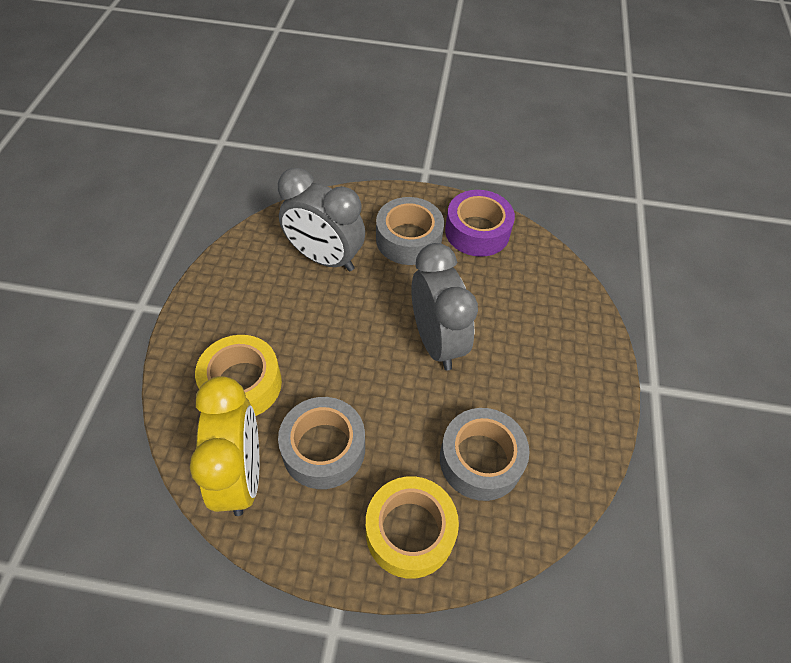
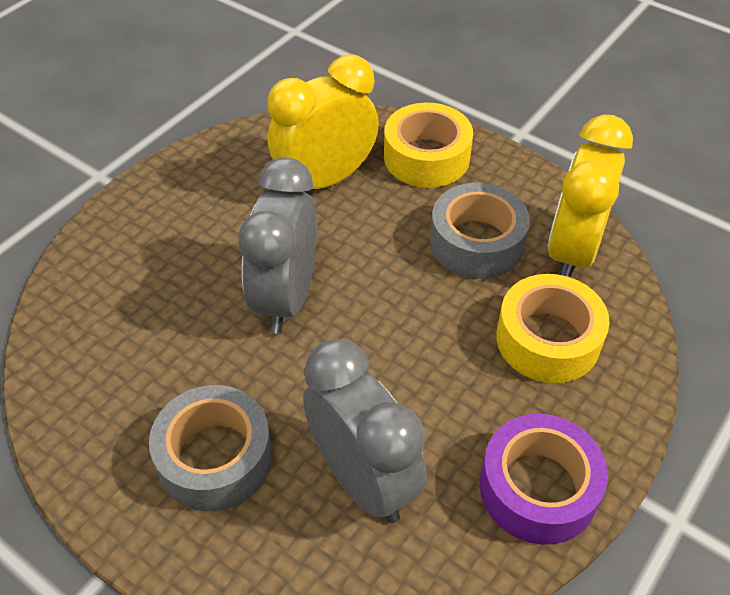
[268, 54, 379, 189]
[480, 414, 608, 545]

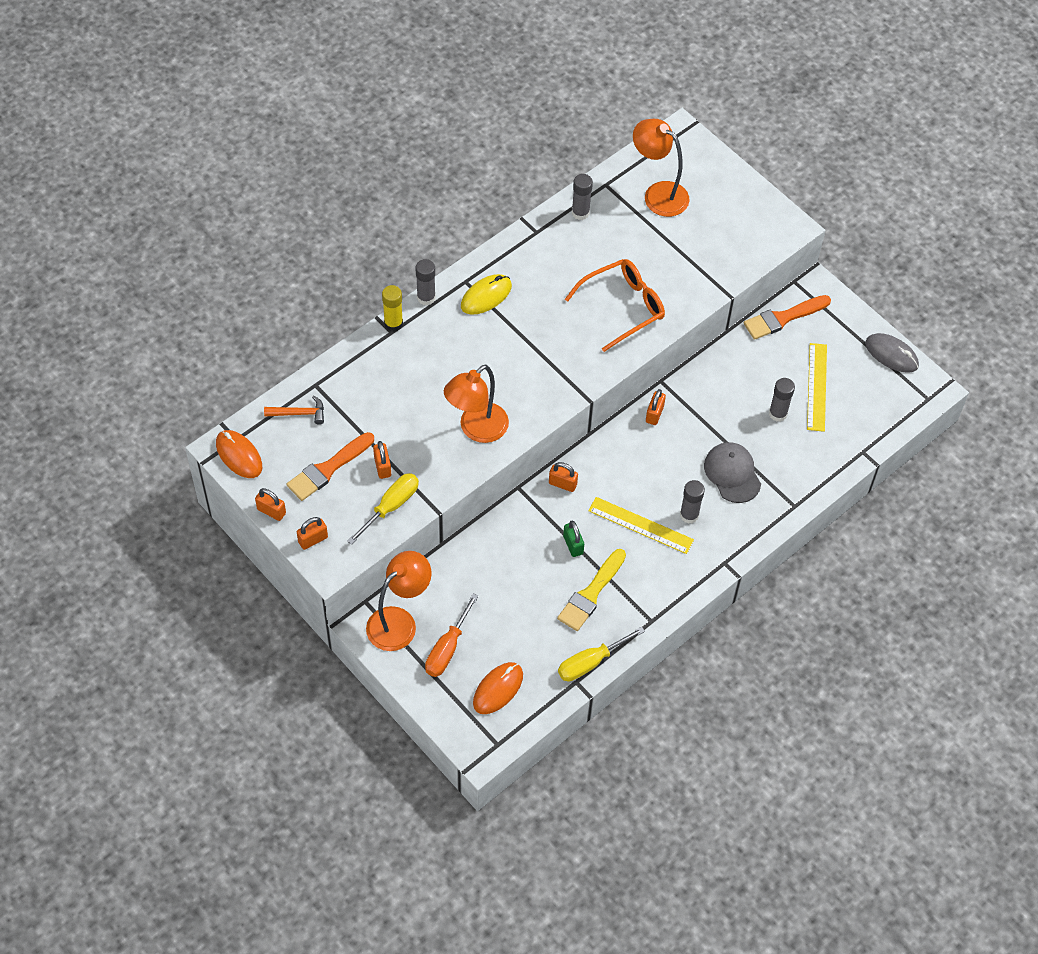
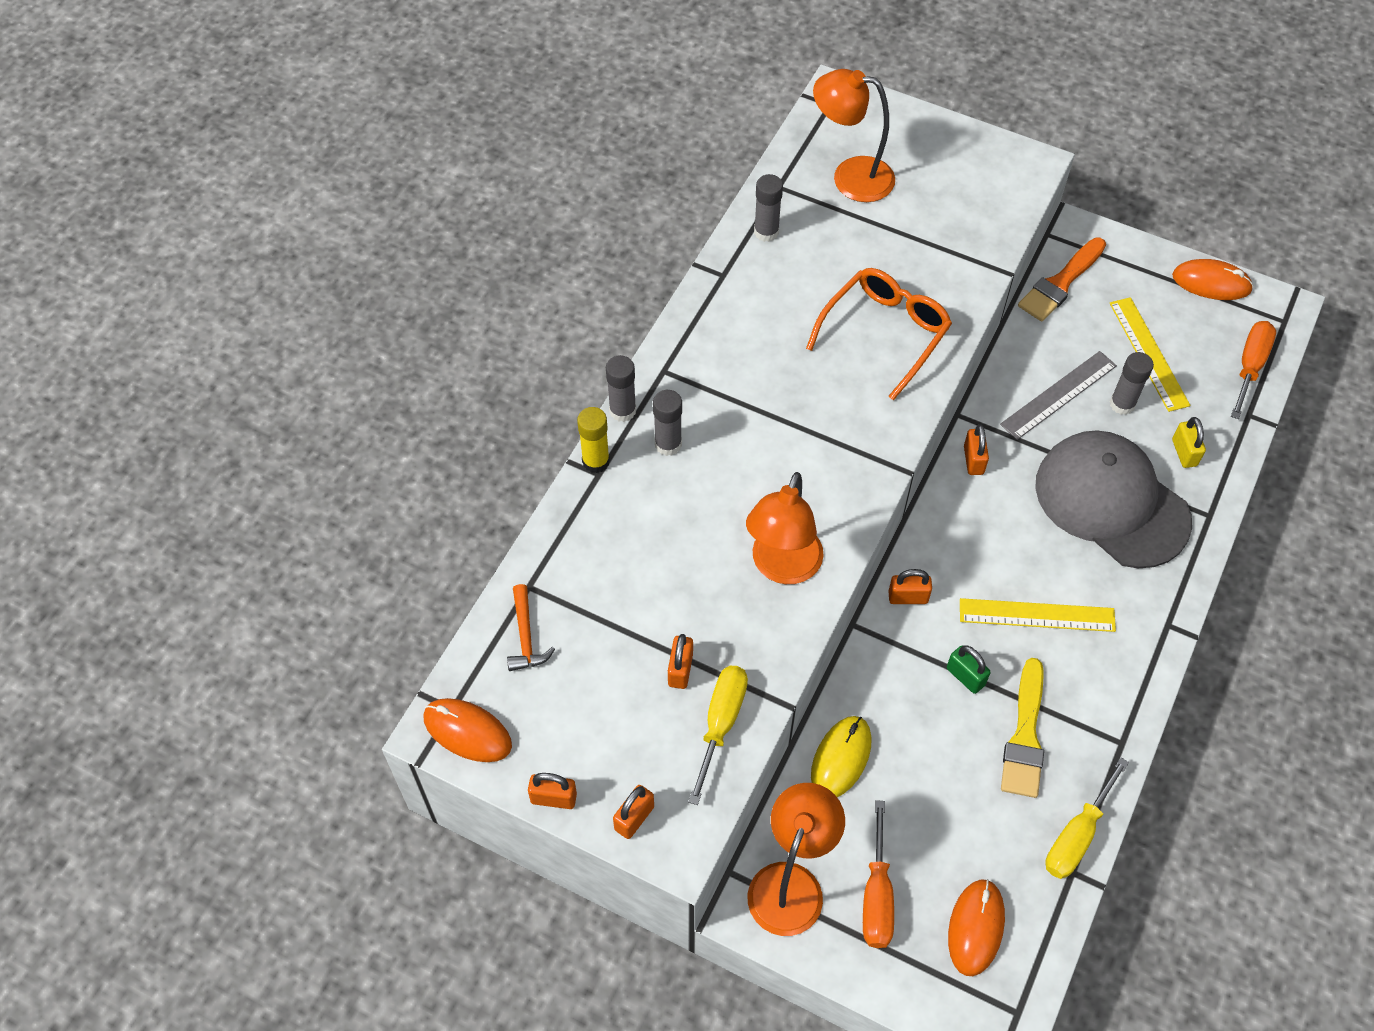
[507, 584, 555, 671]
[286, 432, 374, 501] (first image)
[668, 634, 693, 689]
[811, 716, 872, 797]
[653, 390, 682, 456]
[1035, 430, 1192, 568]
[1172, 259, 1254, 300]
[1000, 351, 1117, 440]
[1172, 417, 1206, 468]
[1231, 321, 1276, 419]

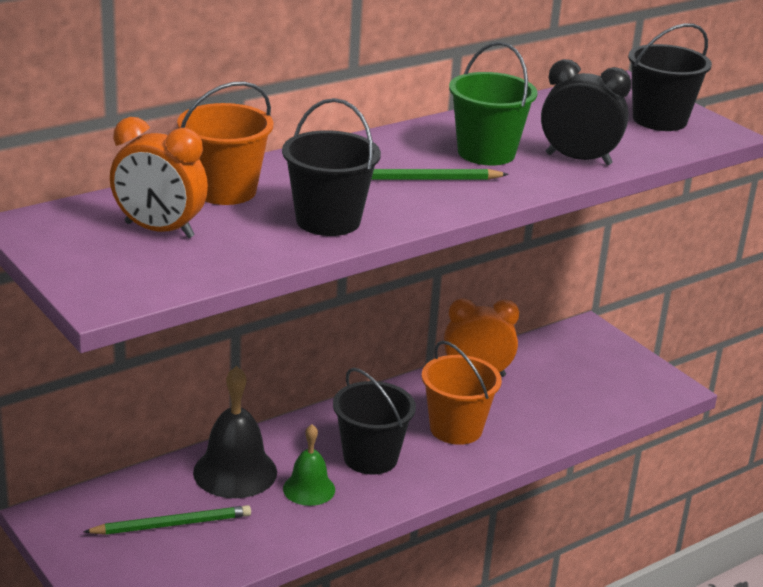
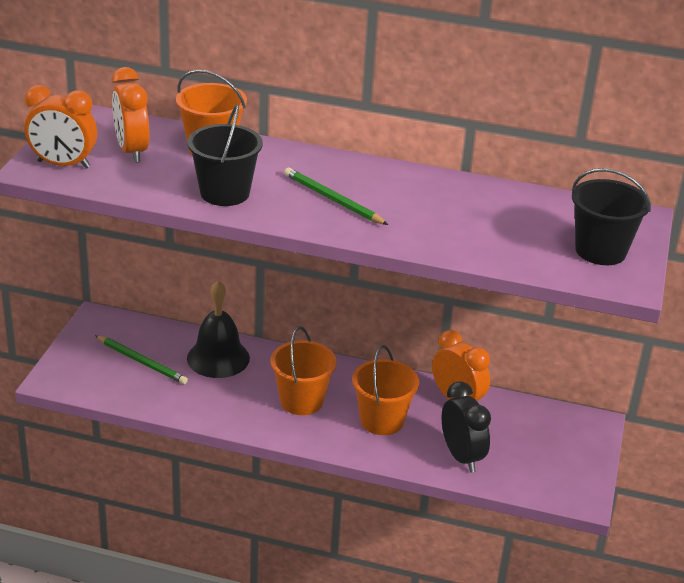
[283, 424, 335, 506] (first image)
[270, 326, 337, 415]
[449, 42, 537, 165] (first image)
[442, 381, 491, 472]
[24, 85, 97, 169]

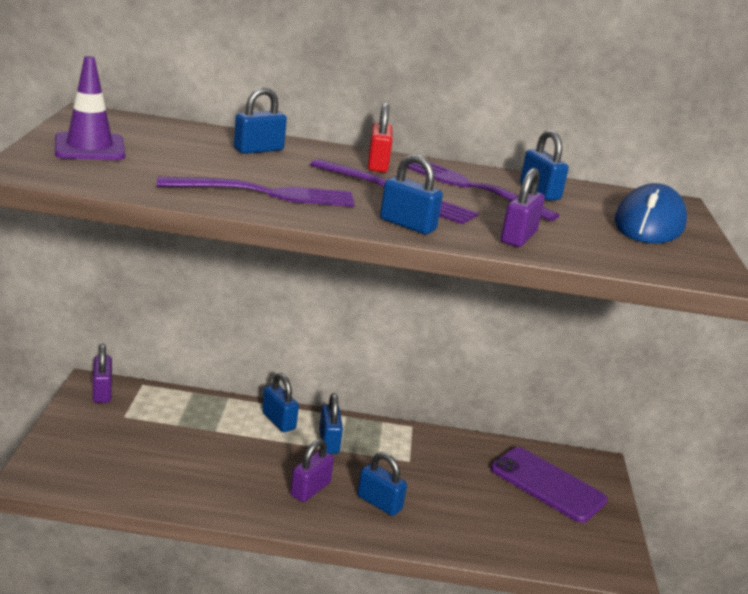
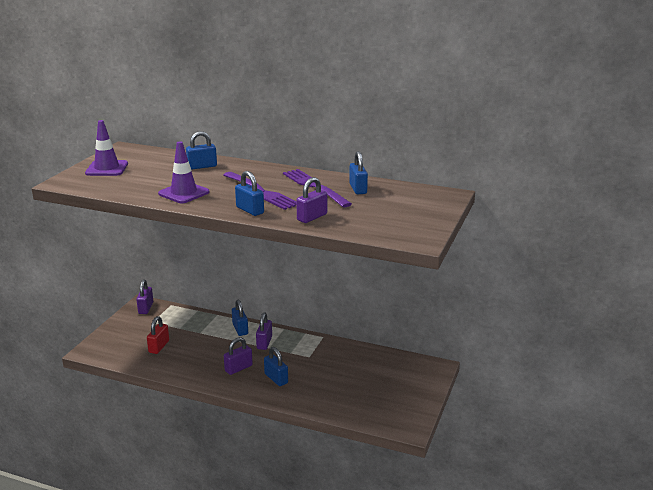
[158, 141, 210, 203]
[256, 313, 272, 350]
[147, 316, 169, 354]
[491, 447, 607, 523] (first image)
[615, 183, 687, 244] (first image)

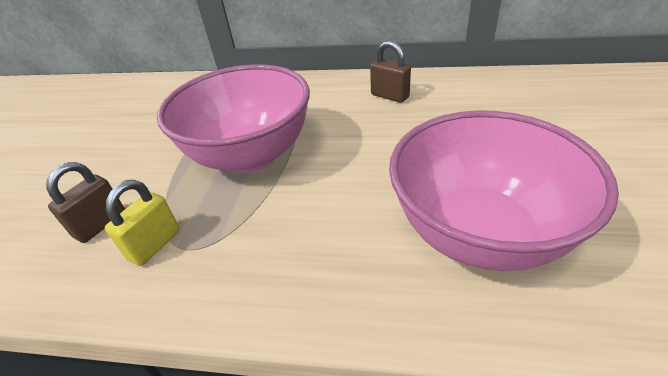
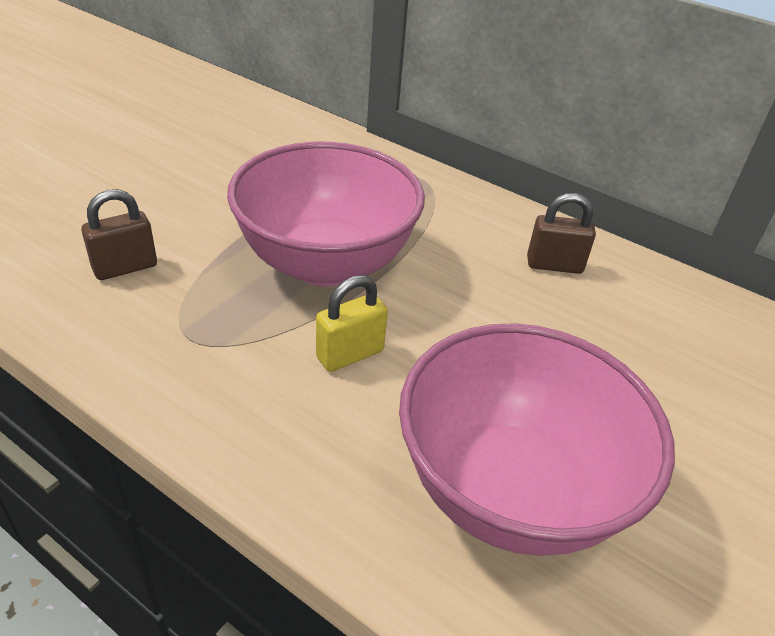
[316, 275, 388, 372]
[527, 193, 596, 274]

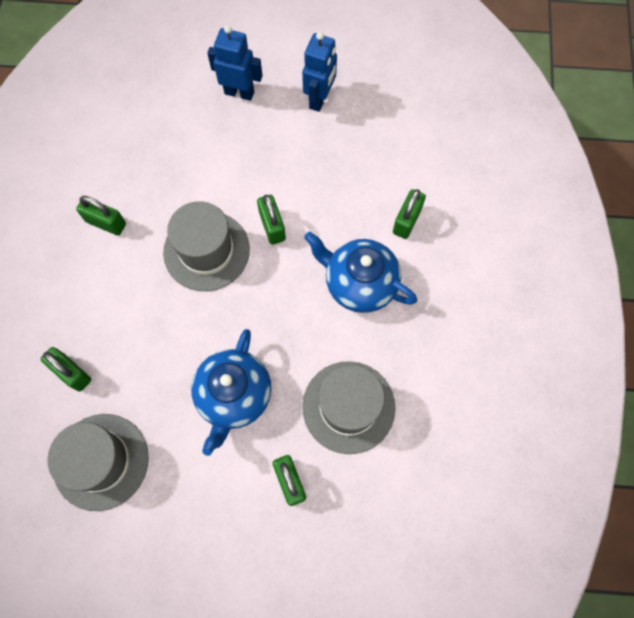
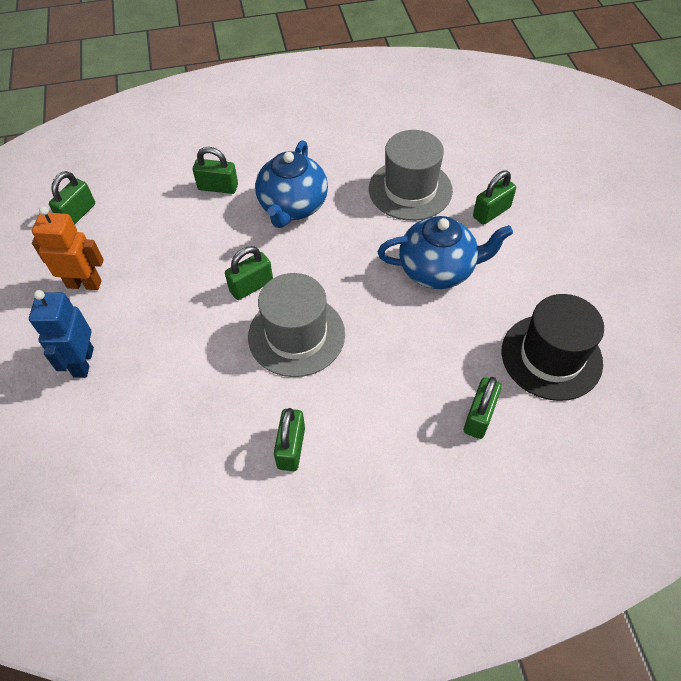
[502, 294, 604, 401]
[32, 206, 104, 290]
[49, 171, 95, 224]

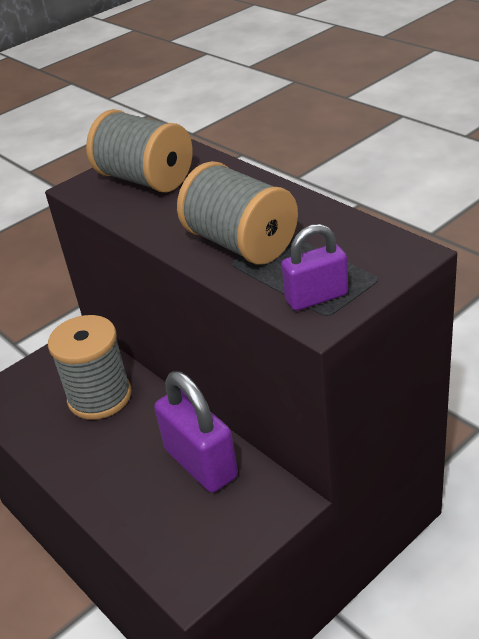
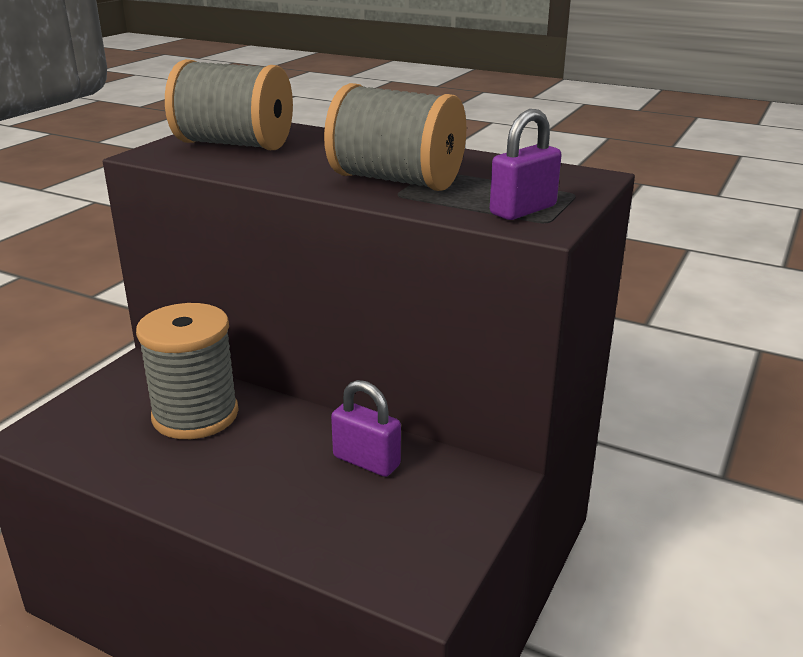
[331, 380, 401, 477]

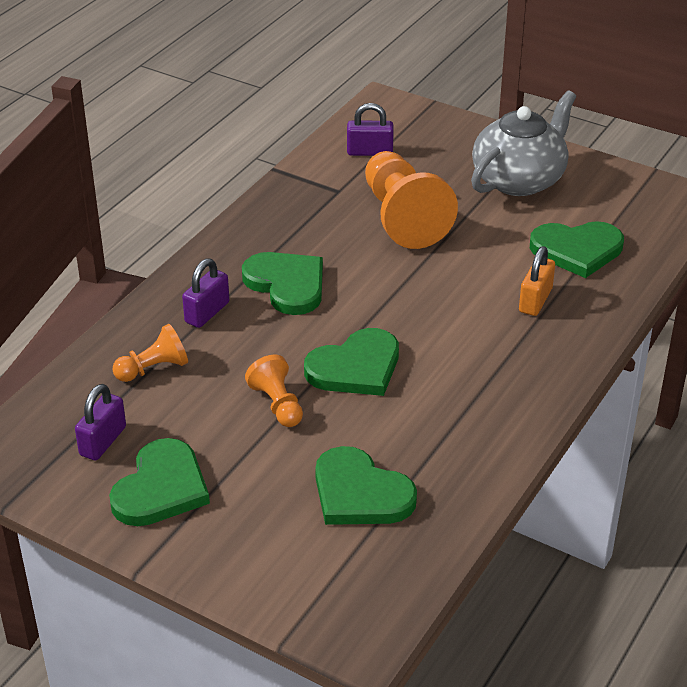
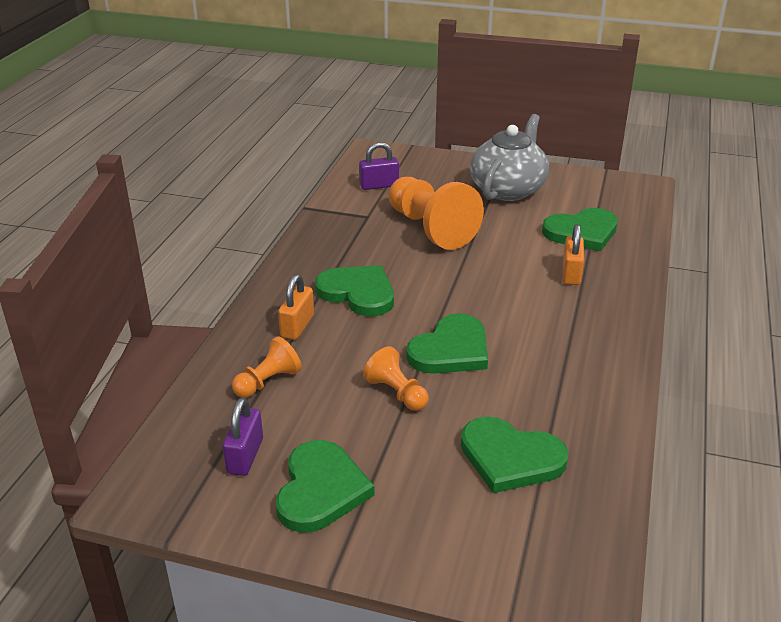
[278, 274, 314, 340]

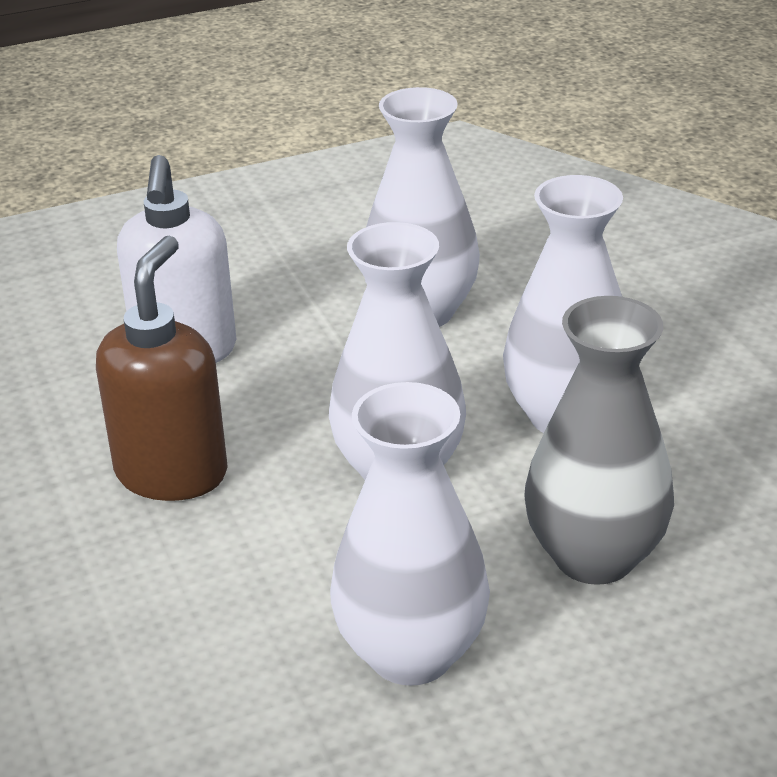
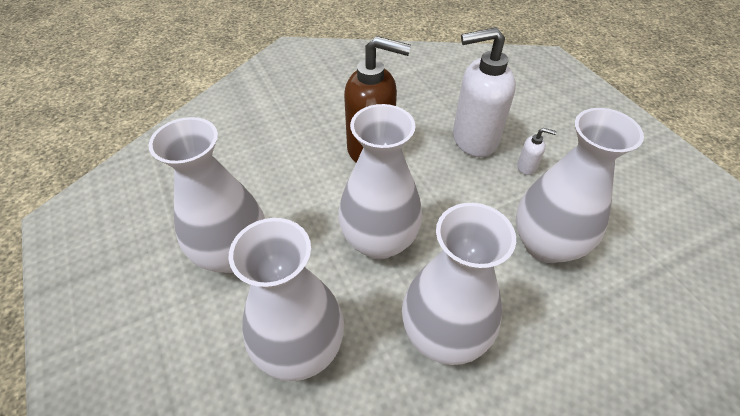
[229, 218, 344, 381]
[517, 128, 557, 175]

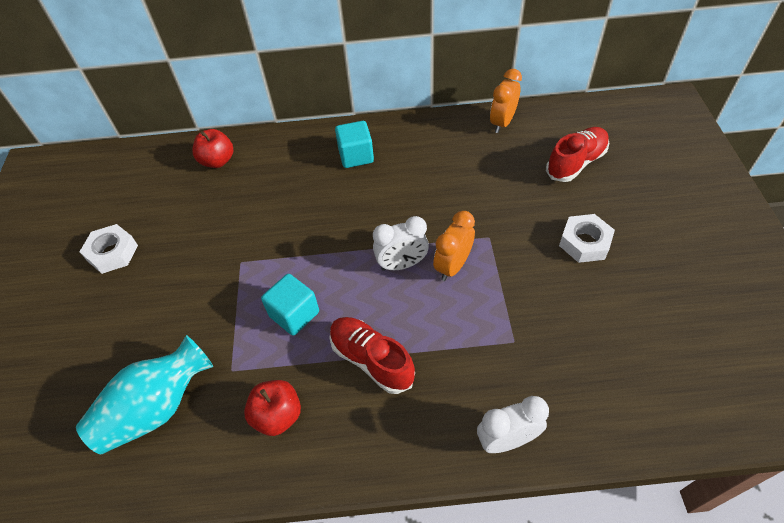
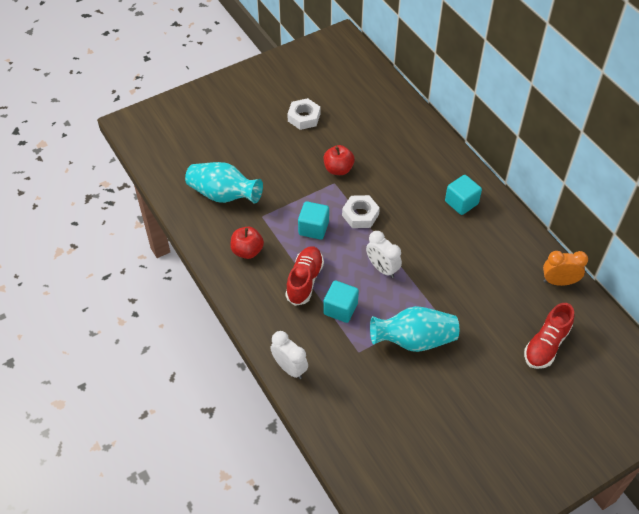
[324, 145, 355, 175]
[433, 211, 475, 281] (first image)
[524, 303, 574, 369]
[342, 195, 380, 228]
[323, 280, 359, 323]
[370, 306, 459, 352]

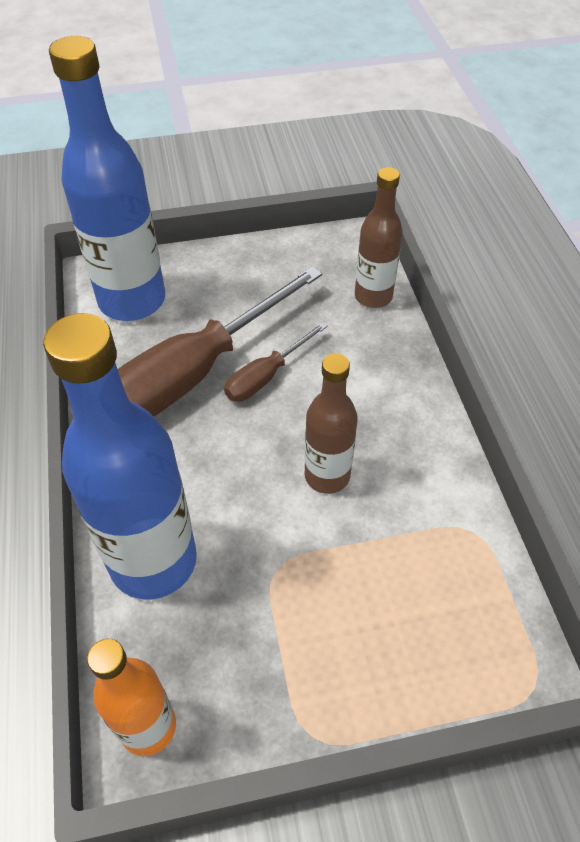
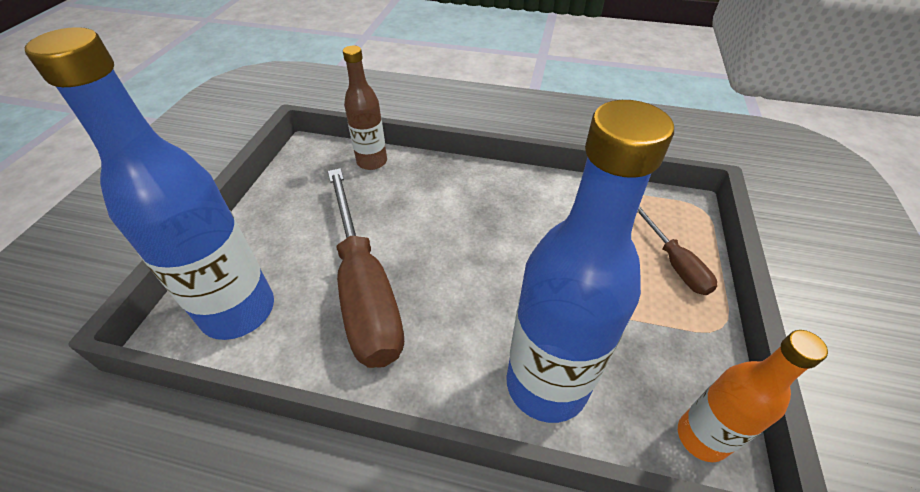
[637, 206, 717, 295]
[305, 353, 358, 494] (first image)

